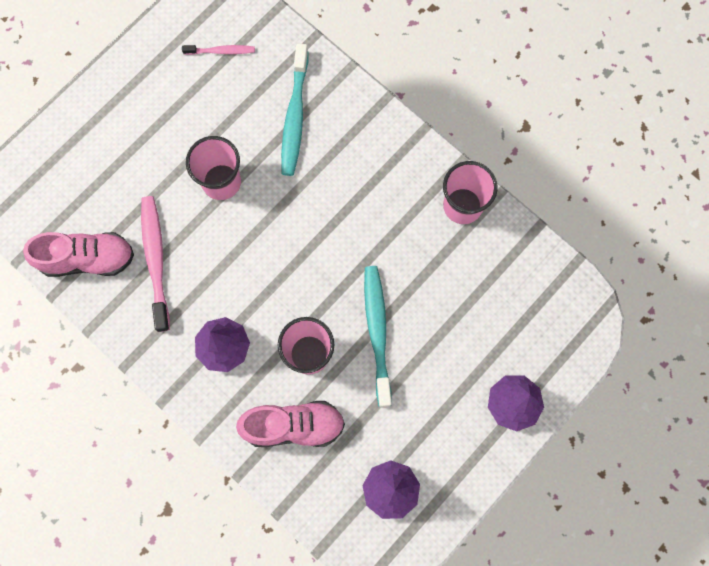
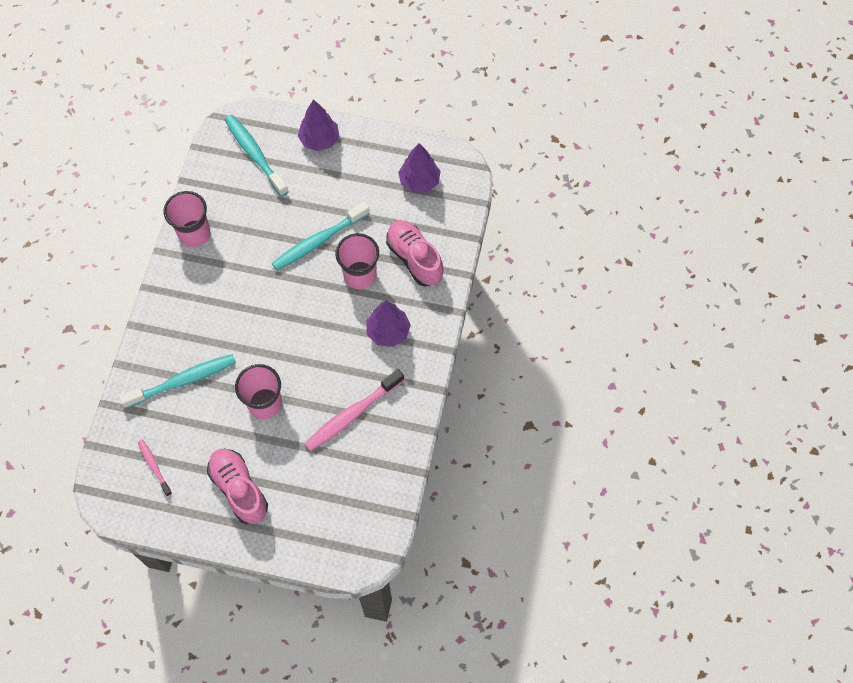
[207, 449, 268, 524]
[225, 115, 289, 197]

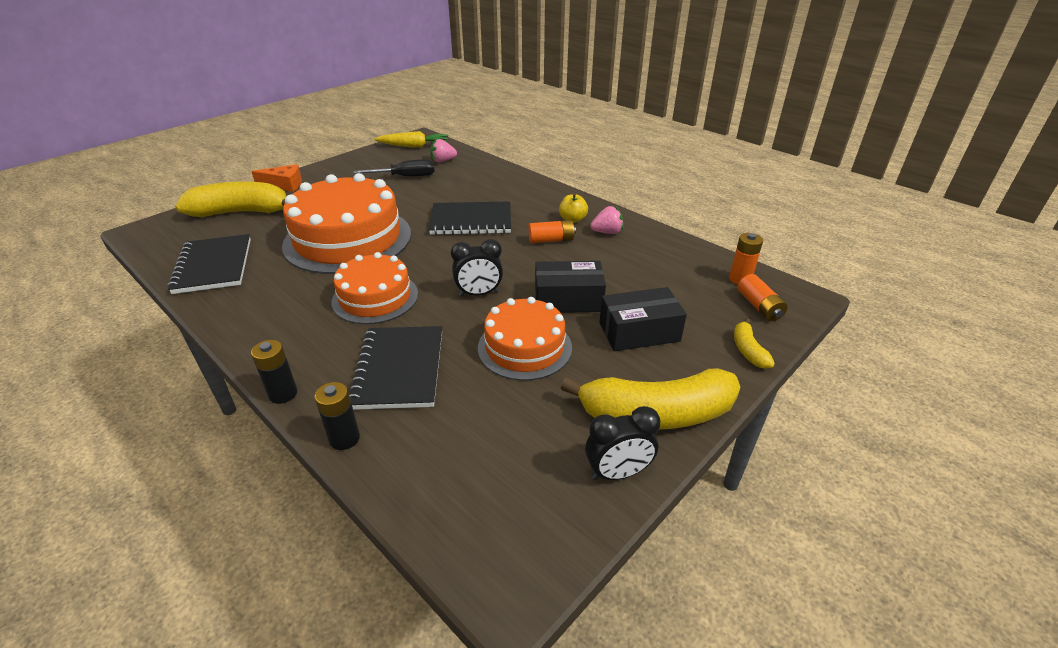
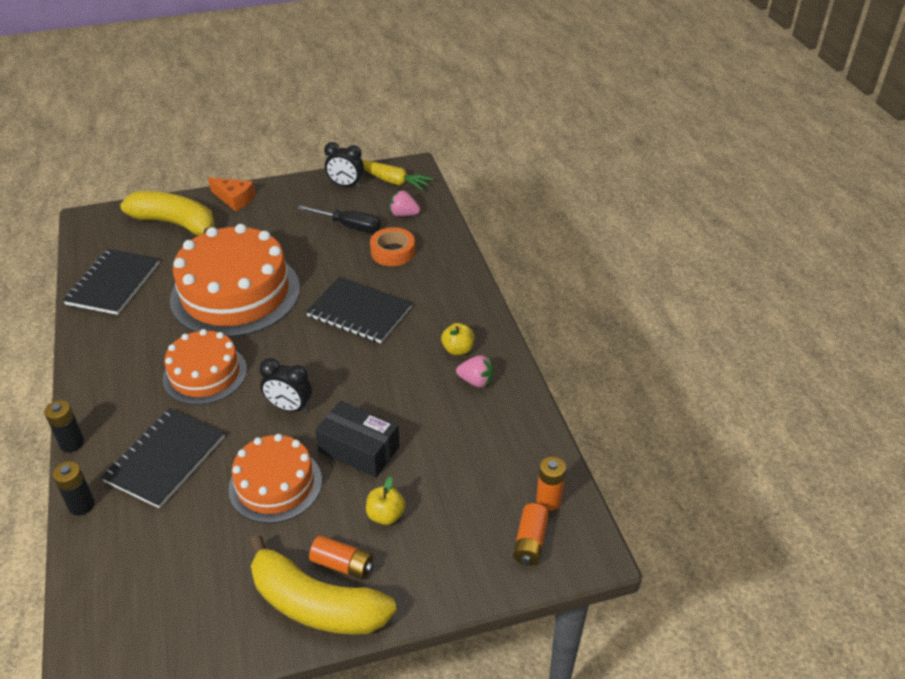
[309, 535, 374, 580]
[324, 142, 364, 188]
[366, 477, 406, 525]
[734, 318, 775, 369] (first image)
[370, 227, 415, 266]

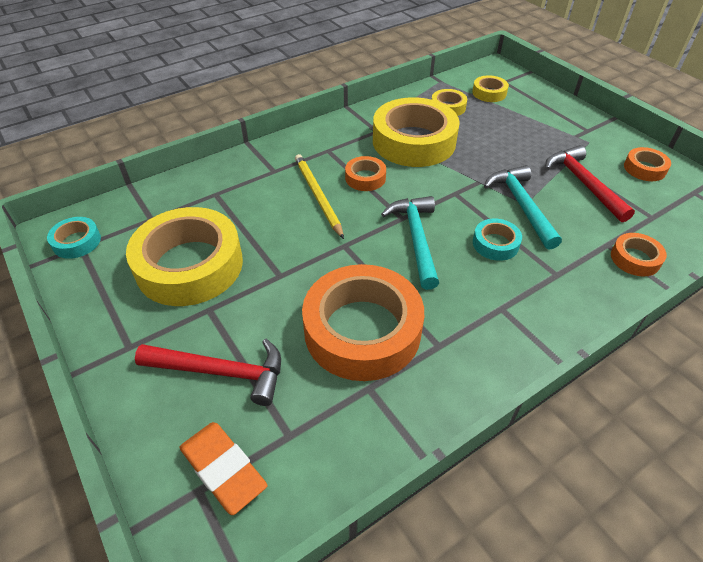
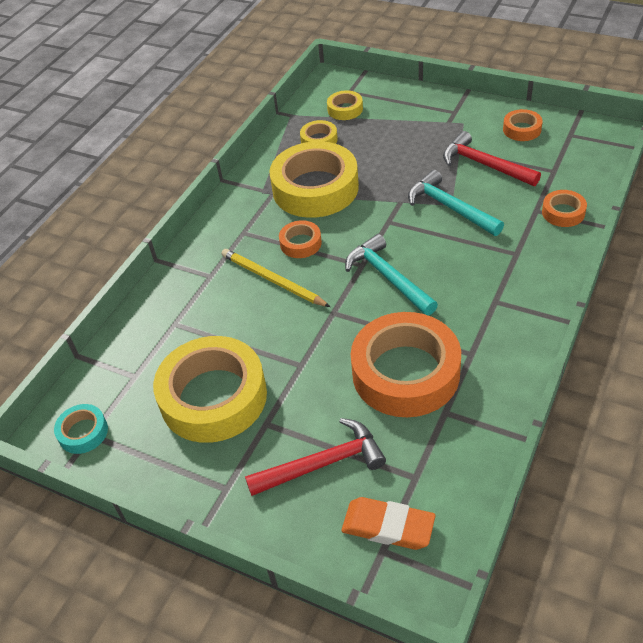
[473, 219, 522, 261] (first image)

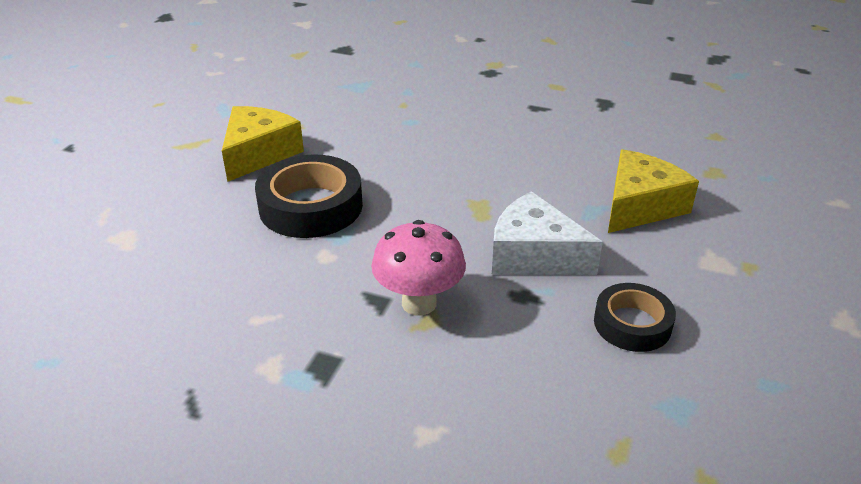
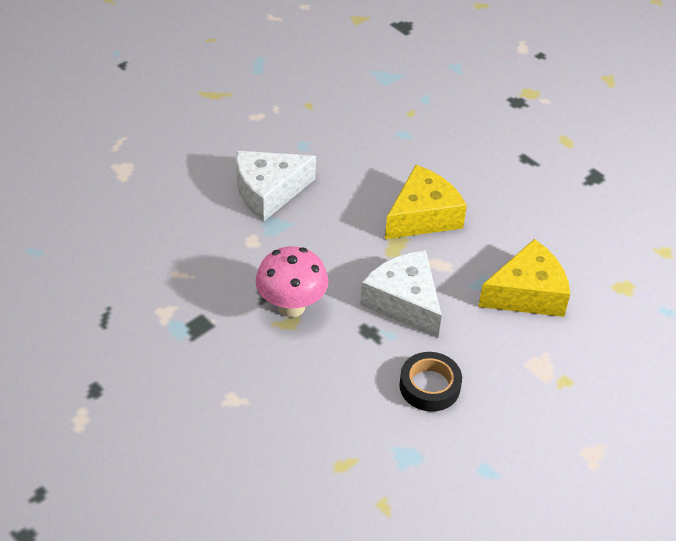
[385, 165, 467, 239]
[236, 151, 316, 221]

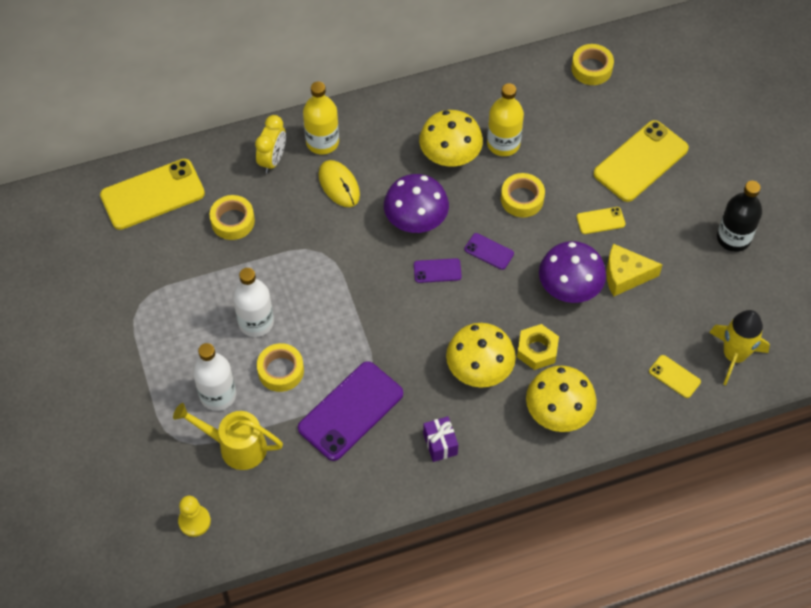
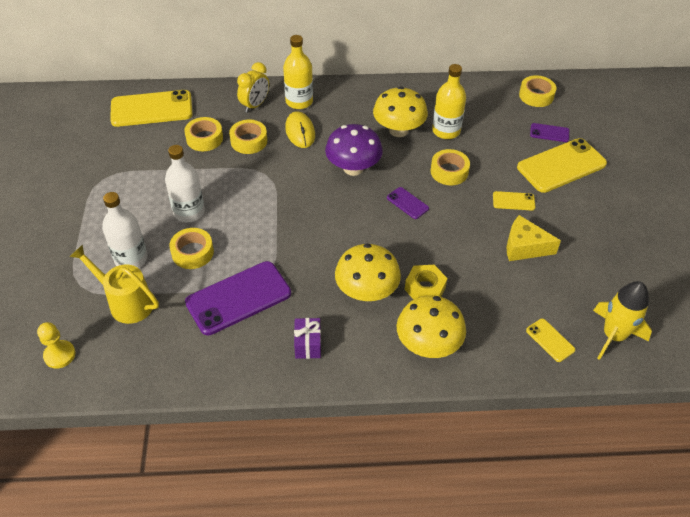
[530, 123, 569, 142]
[539, 241, 606, 303] (first image)
[717, 181, 762, 252] (first image)
[229, 119, 267, 154]

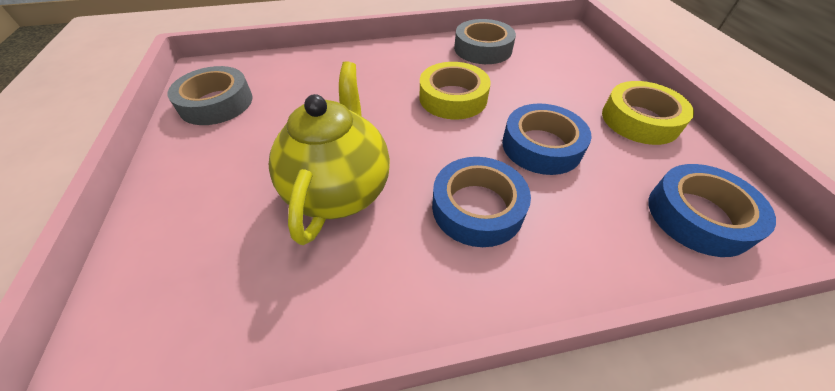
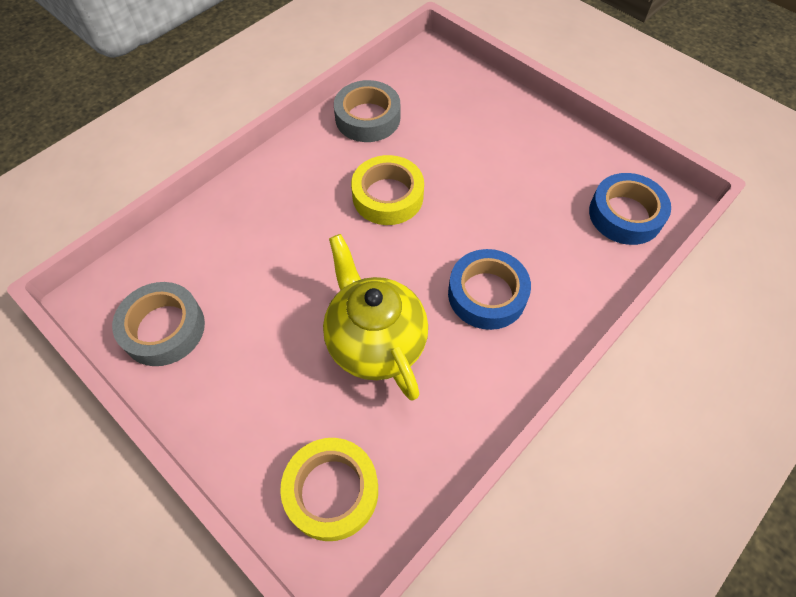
[502, 103, 591, 175] (first image)
[280, 438, 378, 541]

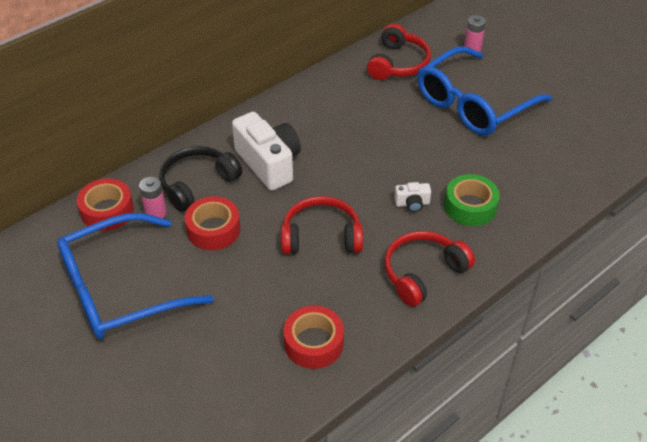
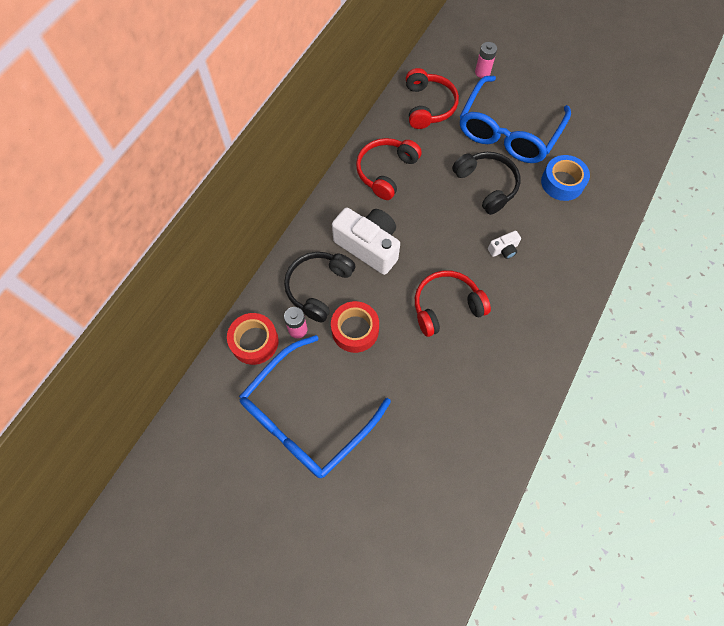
[283, 306, 344, 369] (first image)
[356, 138, 422, 200]
[444, 174, 500, 226] (first image)
[452, 152, 520, 215]
[541, 155, 590, 201]

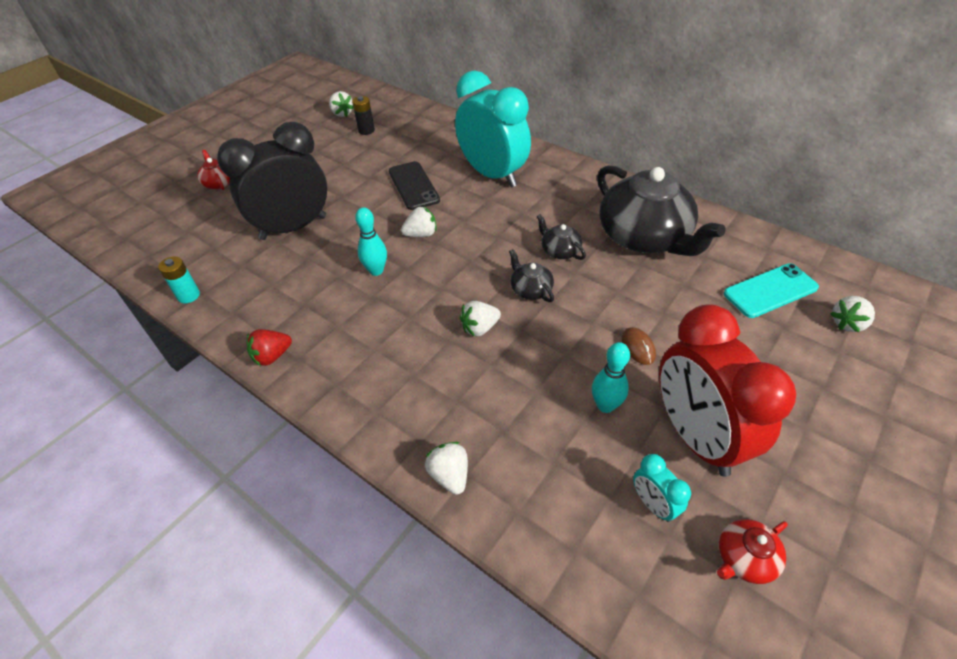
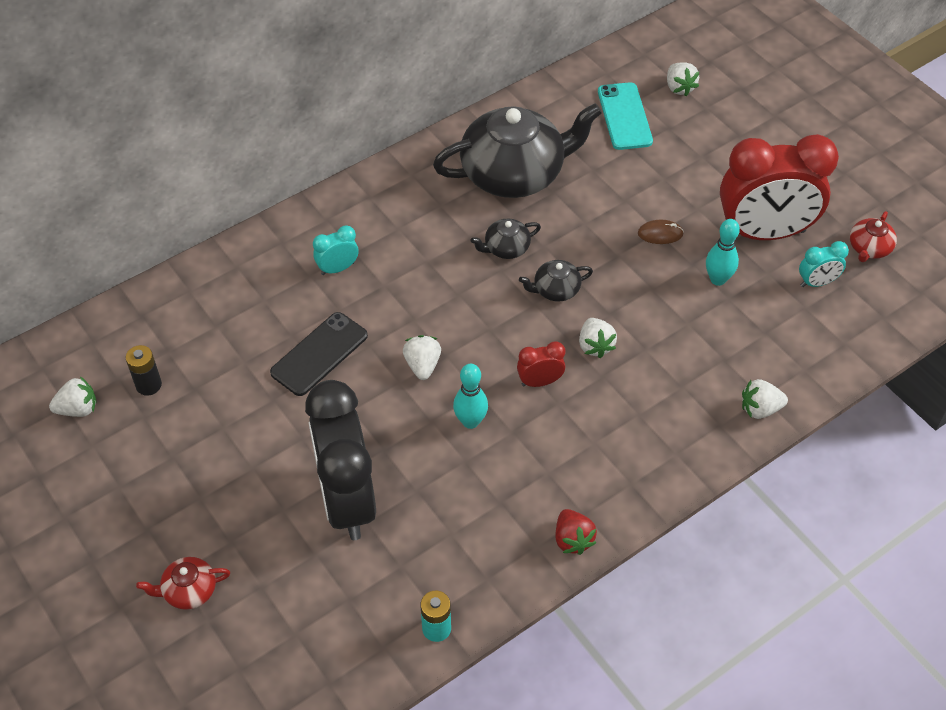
[270, 312, 368, 396]
[313, 225, 359, 275]
[850, 211, 897, 262]
[517, 341, 565, 387]

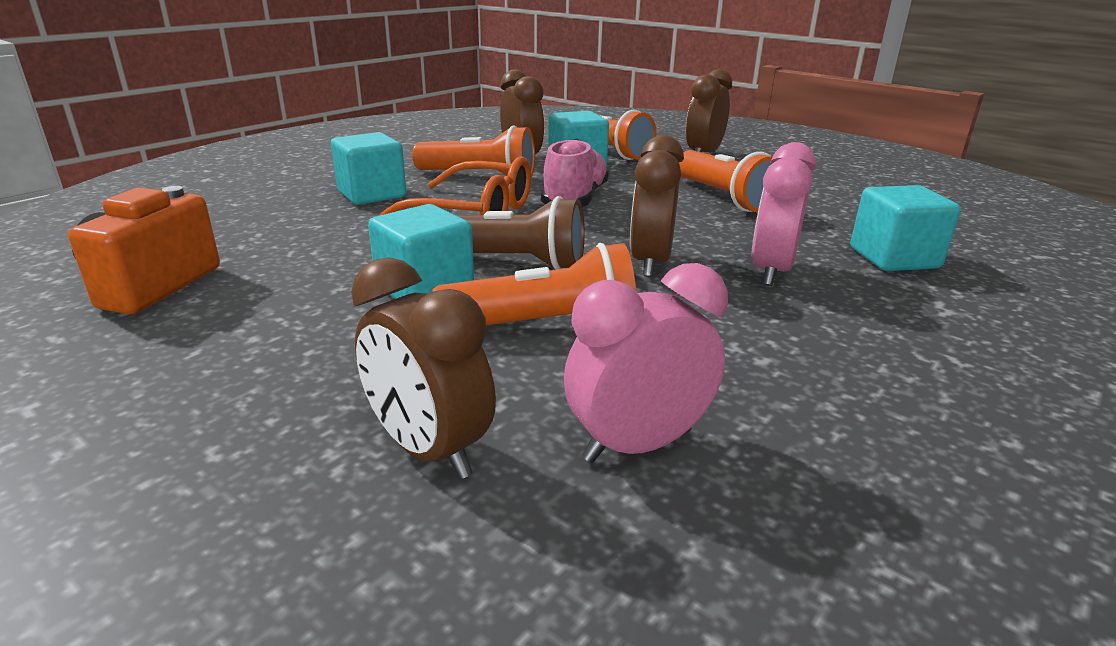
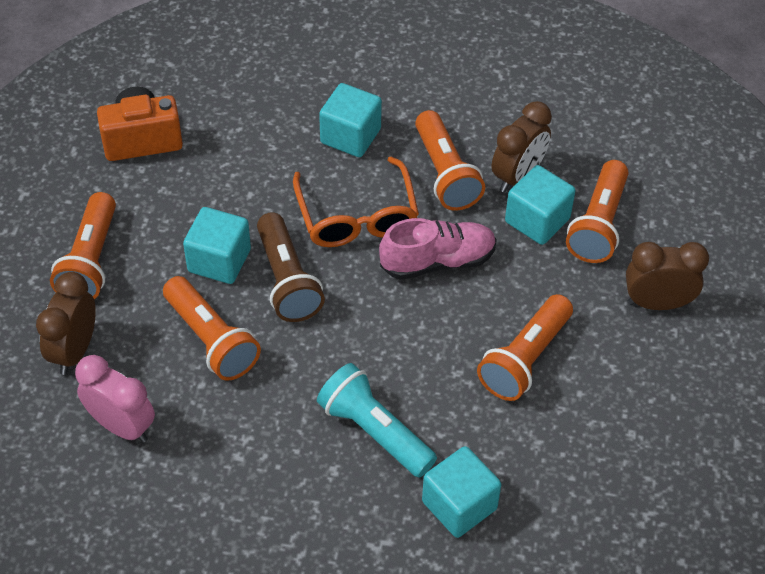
[630, 135, 684, 277] (first image)
[317, 363, 437, 477]
[50, 192, 116, 299]

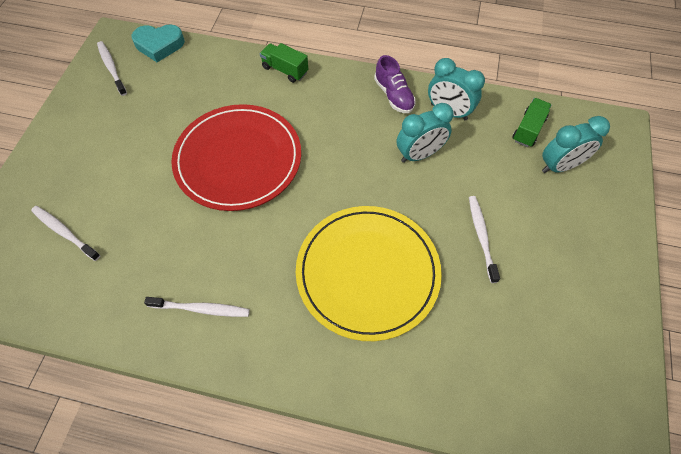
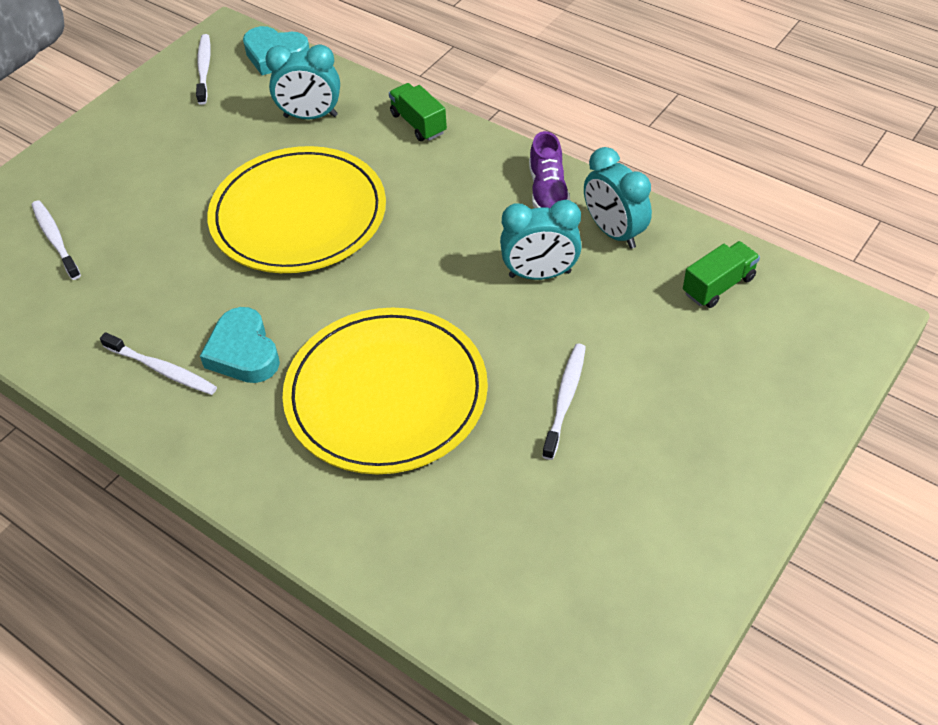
[207, 146, 386, 273]
[265, 44, 340, 119]
[200, 307, 280, 383]

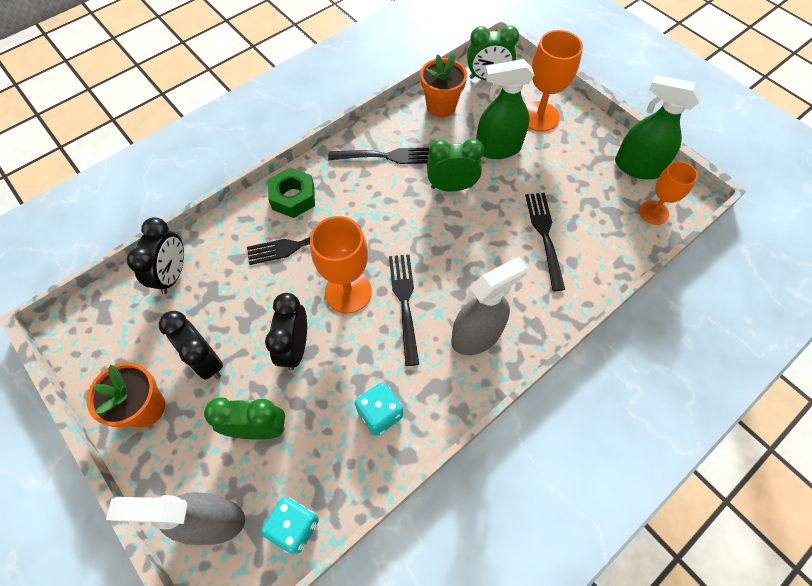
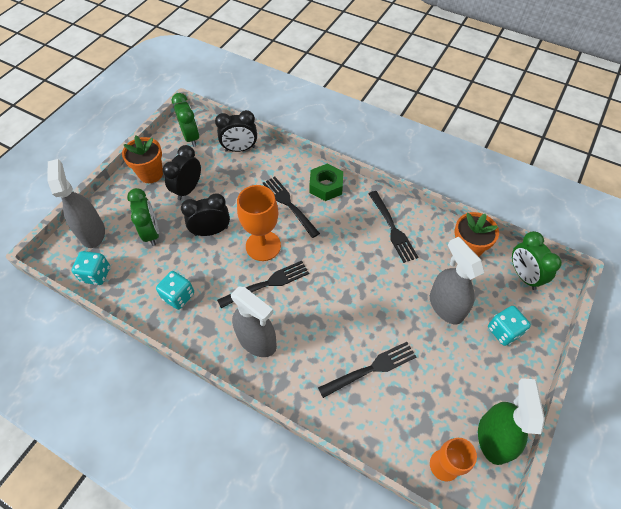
[172, 93, 199, 147]
[430, 237, 484, 324]
[488, 306, 531, 346]

